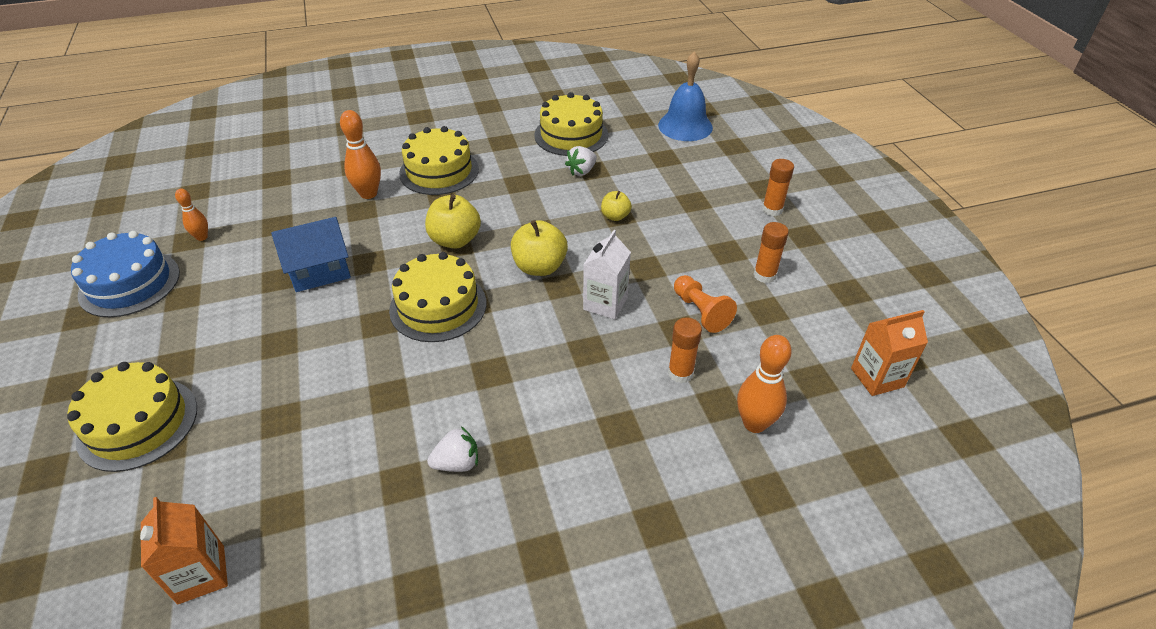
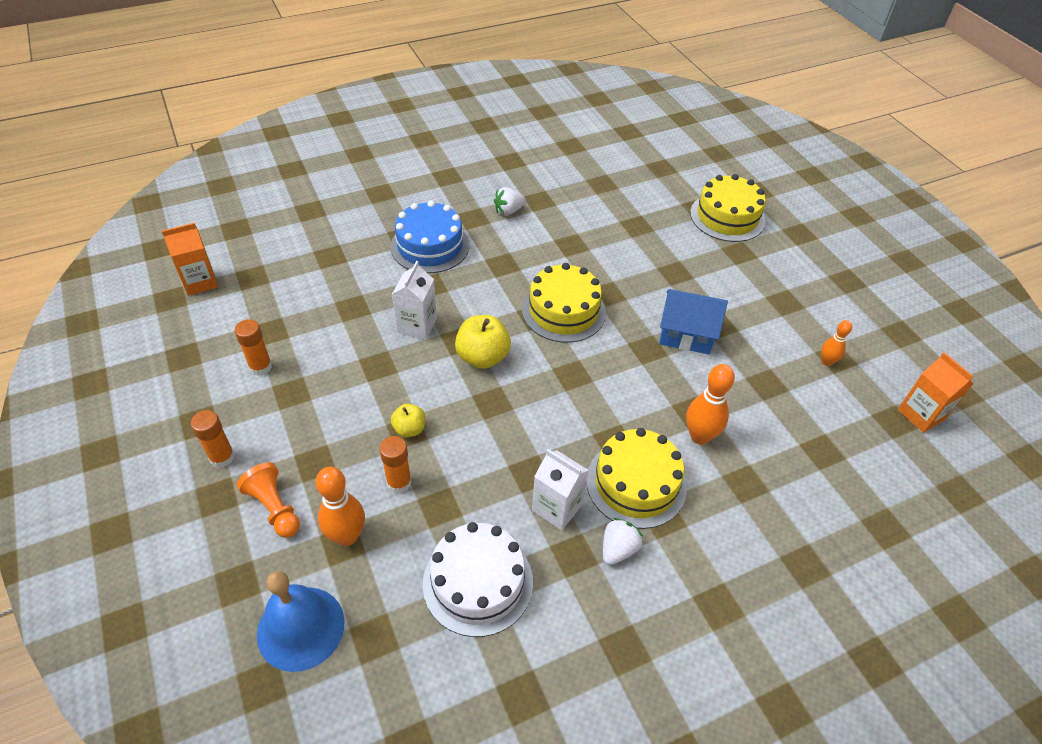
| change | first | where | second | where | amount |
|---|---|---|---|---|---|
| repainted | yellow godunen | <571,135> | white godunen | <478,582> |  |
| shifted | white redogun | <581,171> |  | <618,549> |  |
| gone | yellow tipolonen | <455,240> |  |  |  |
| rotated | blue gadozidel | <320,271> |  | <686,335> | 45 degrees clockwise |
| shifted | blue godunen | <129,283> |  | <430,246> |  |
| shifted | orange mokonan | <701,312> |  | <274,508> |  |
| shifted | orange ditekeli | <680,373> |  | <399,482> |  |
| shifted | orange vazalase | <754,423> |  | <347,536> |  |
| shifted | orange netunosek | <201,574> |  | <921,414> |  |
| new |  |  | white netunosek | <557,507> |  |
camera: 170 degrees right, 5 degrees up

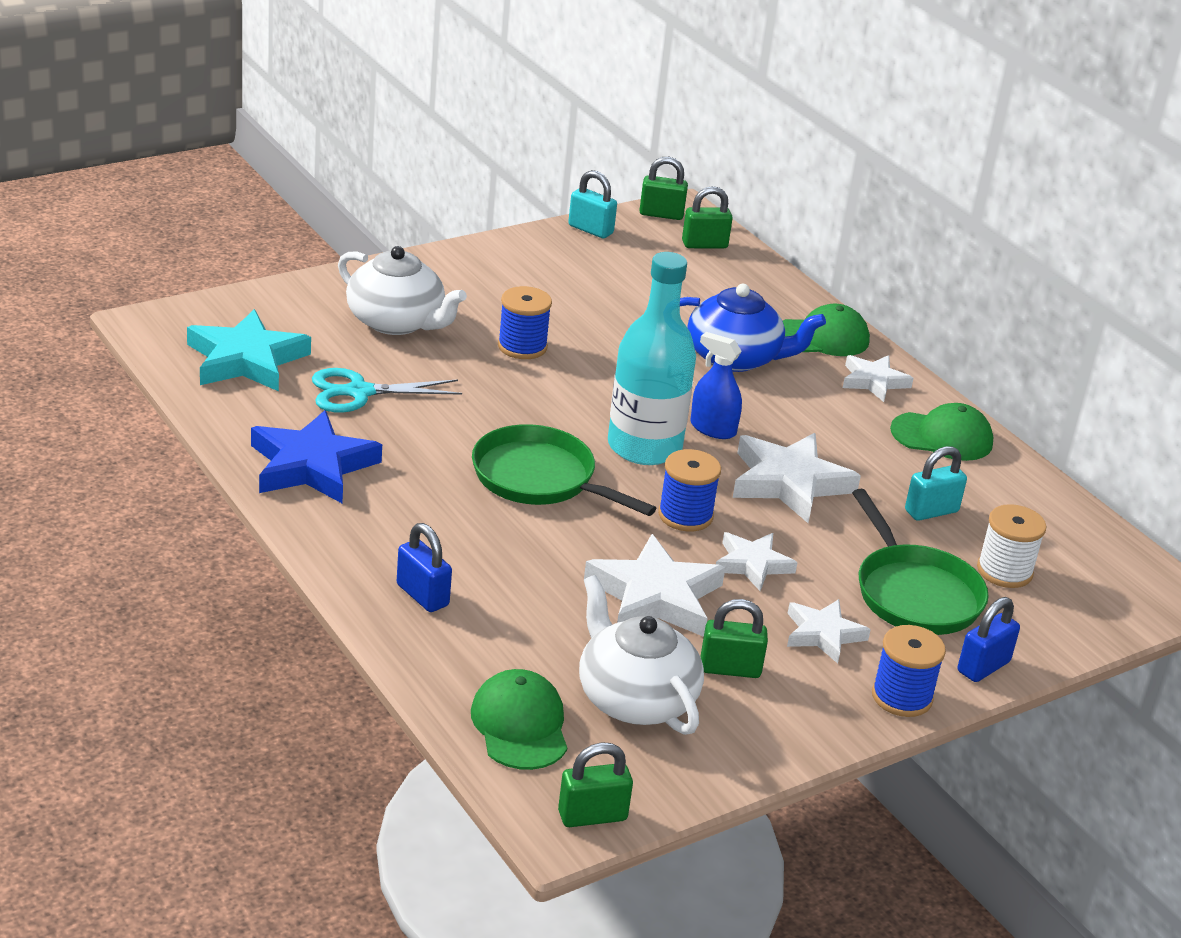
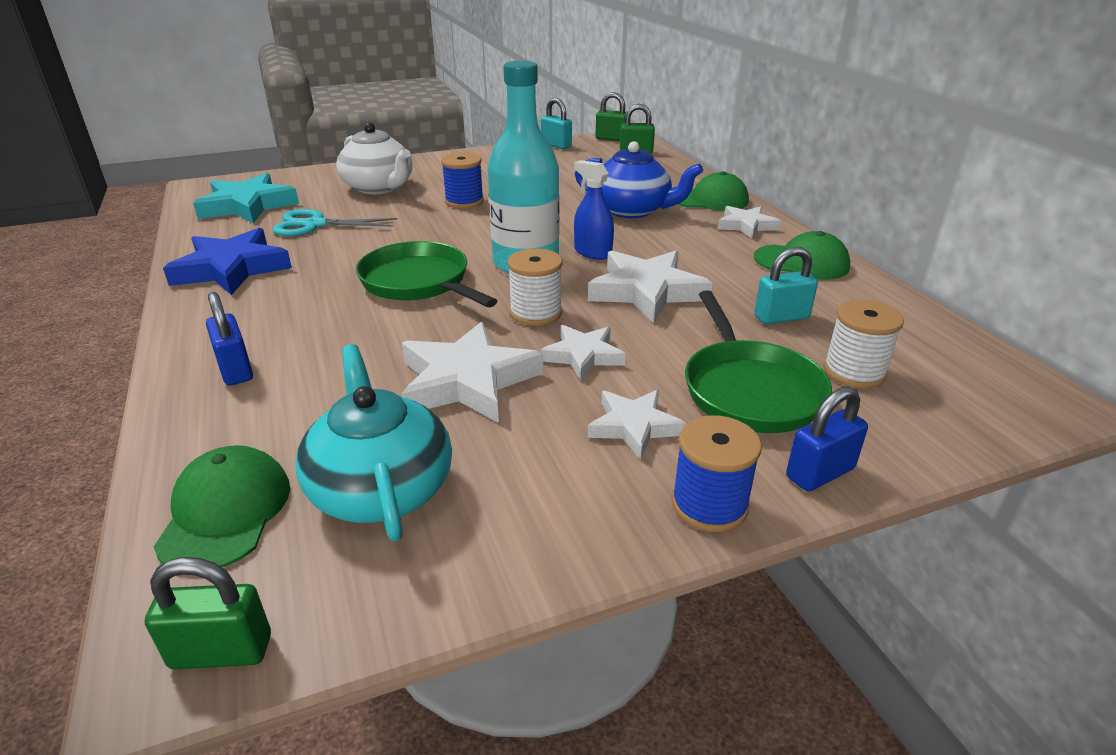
| change | first | where | second | where | amount |
|---|---|---|---|---|---|
| repainted | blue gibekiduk | <685,515> | white gibekiduk | <536,313> |  |
| repainted | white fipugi | <635,699> | turquoise fipugi | <381,488> |  |
| gone | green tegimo | <730,669> |  |  |  |
camera: 15 degrees right, 0 degrees up

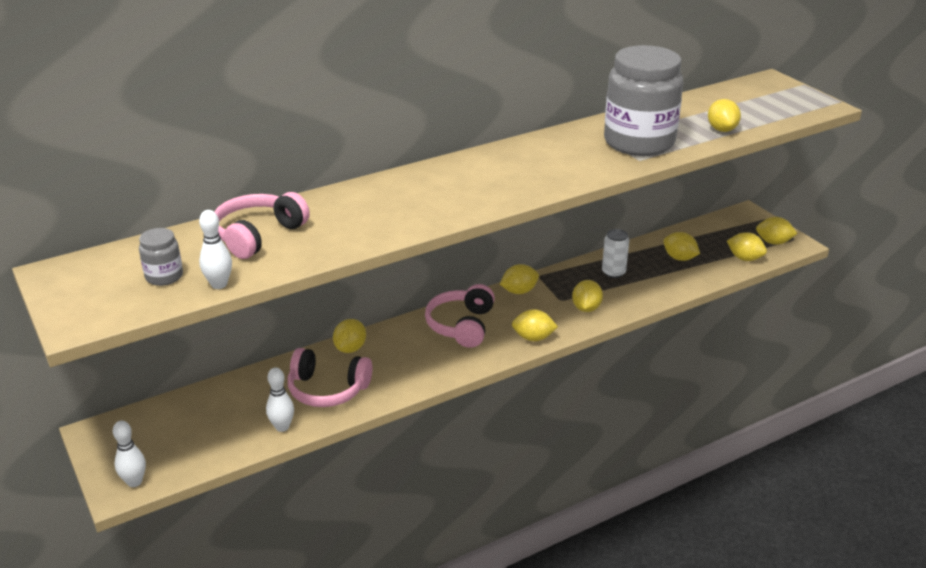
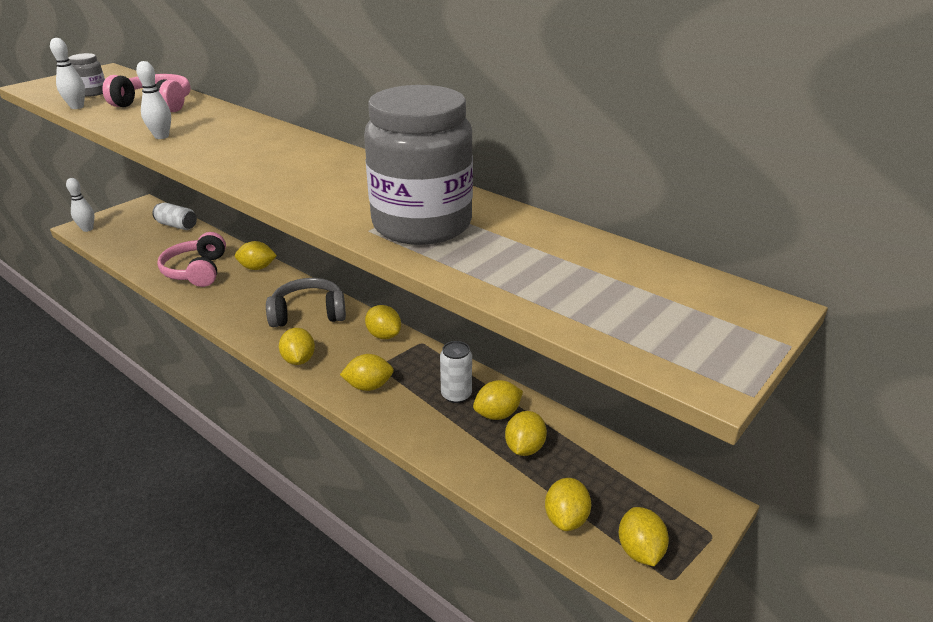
| change | first | where | second | where | amount |
|---|---|---|---|---|---|
| shifted | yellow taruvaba | <721,129> |  | <497,414> |  |
| repainted | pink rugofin | <461,325> | grey rugofin | <308,314> |  |
| shifted | white vazalase | <282,427> |  | <161,136> |  |
| new |  |  | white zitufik | <177,225> |  |
camera: 70 degrees right, 0 degrees up

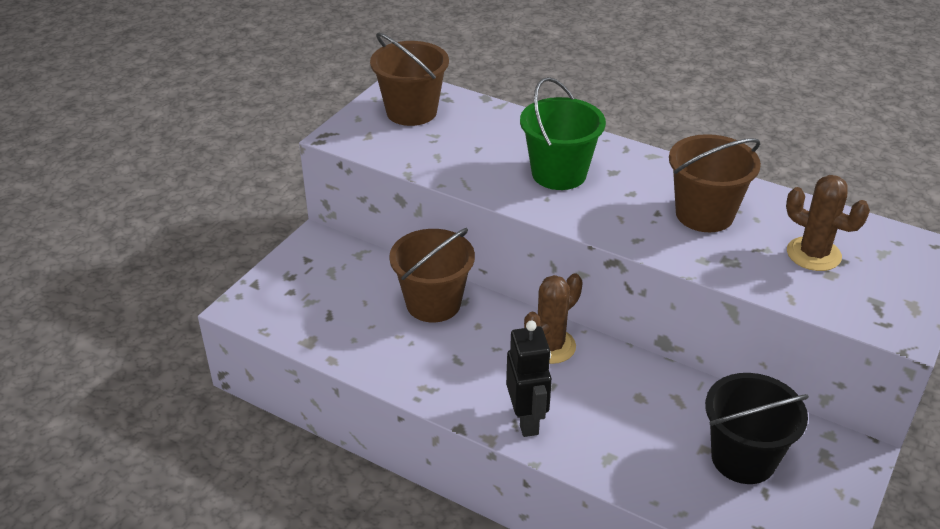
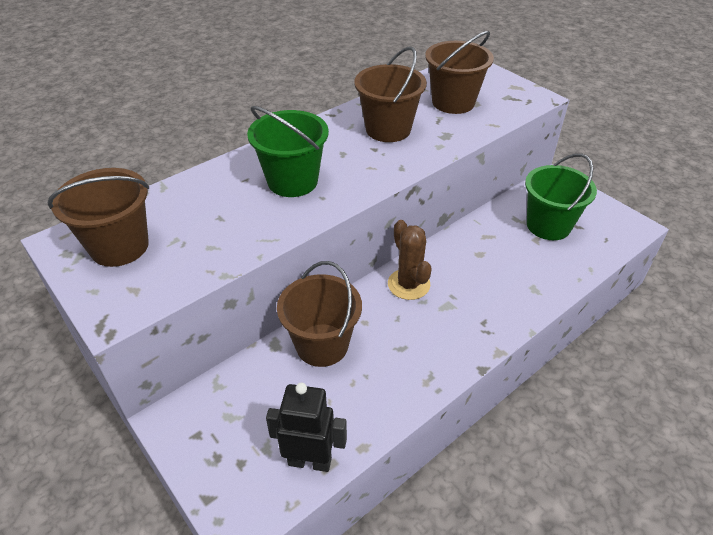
| change | first | where | second | where | amount |
|---|---|---|---|---|---|
| swapped | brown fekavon | <813,254> | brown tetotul | <453,102> |  |
| shifted | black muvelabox | <527,420> |  | <310,461> |  |
| repainted | black tetotul | <743,458> | green tetotul | <548,225> |  |
camera: 70 degrees left, 5 degrees up

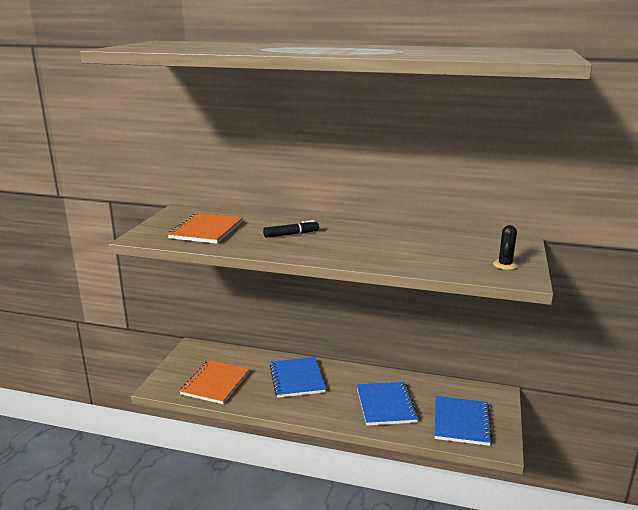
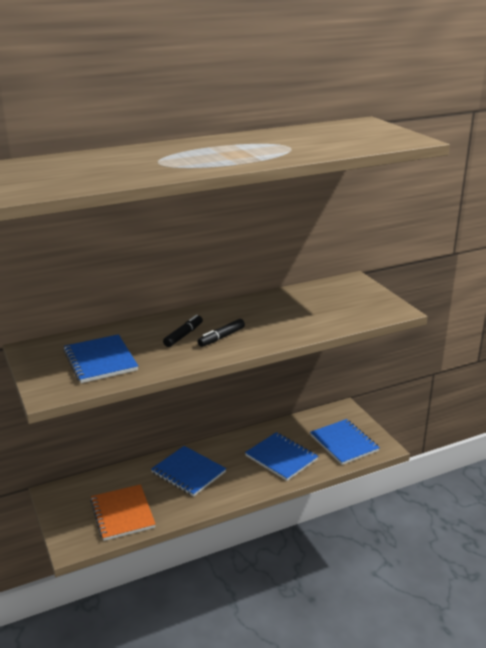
| change | first | where | second | where | amount |
|---|---|---|---|---|---|
| repainted | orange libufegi | <206,230> | blue libufegi | <100,360> |  |
| gone | black fekavon | <505,265> |  |  |  |
| new |  |  | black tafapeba | <221,337> |  |
camera: 40 degrees left, 5 degrees up

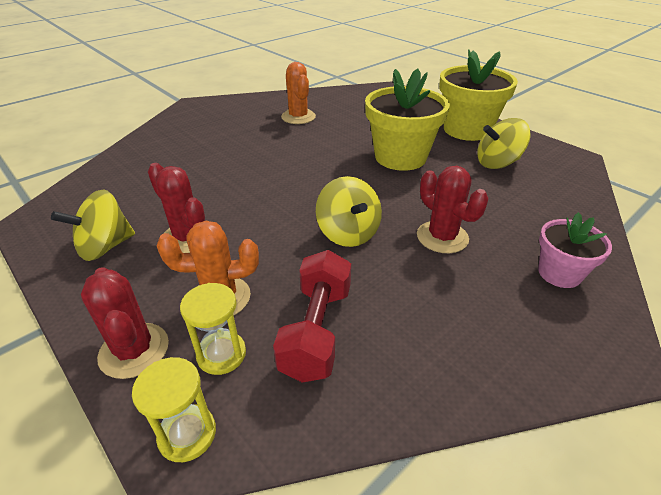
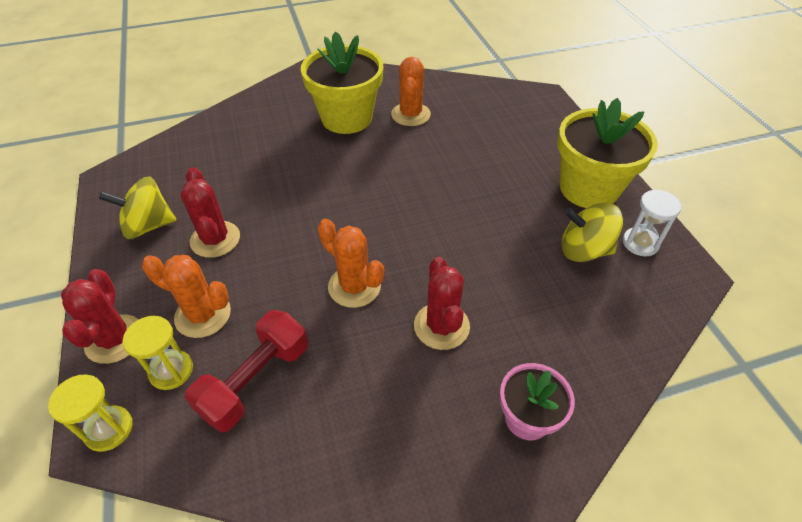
| change | first | where | second | where | amount |
|---|---|---|---|---|---|
| shifted | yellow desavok | <400,157> |  | <346,118> |  |
| swapped | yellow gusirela | <348,233> | orange fekavon | <354,286> |  |
| new |  |  | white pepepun | <640,243> |  |
camera: 25 degrees right, 10 degrees up

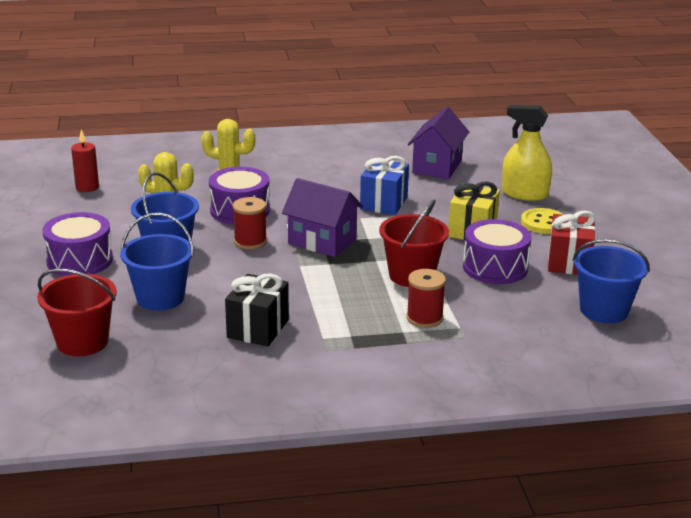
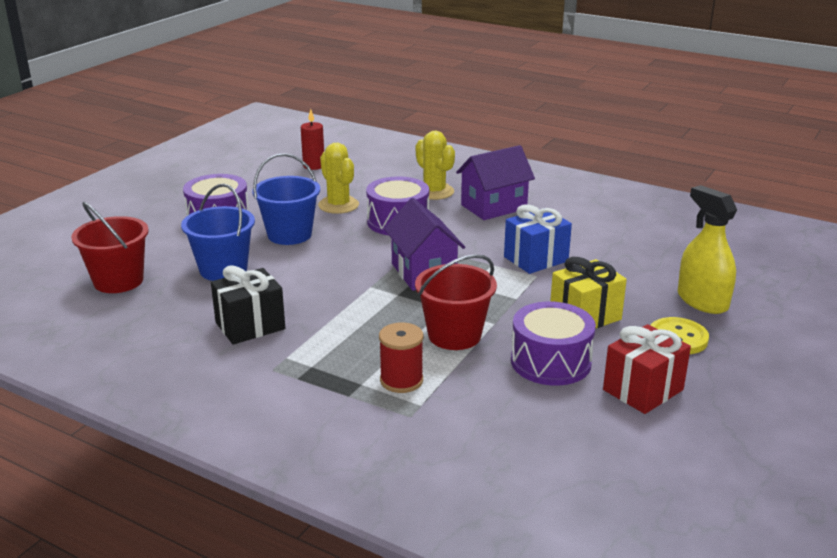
| change | first | where | second | where | amount |
|---|---|---|---|---|---|
| shifted | purple gadozidel | <437,167> |  | <494,207> |  |
| gone | red gibekiduk | <250,242> |  |  |  |
| gone | blue tetotul | <604,310> |  |  |  |
camera: 40 degrees right, 0 degrees up

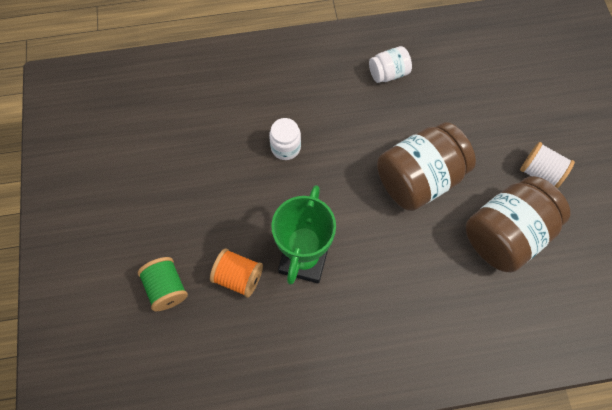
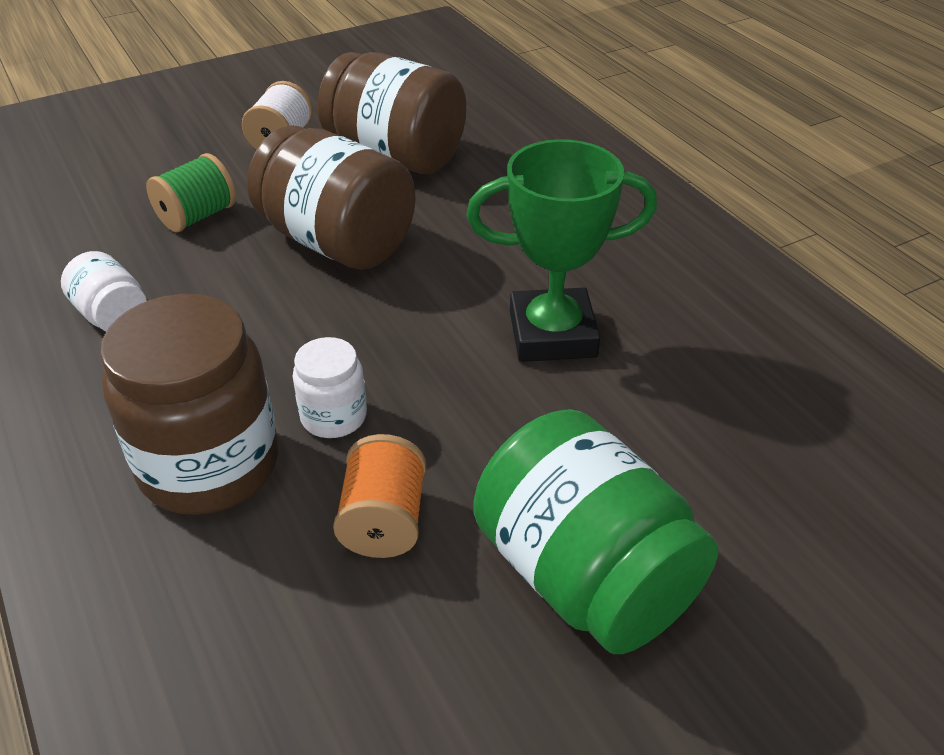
| change | first | where | second | where | amount |
|---|---|---|---|---|---|
| shifted | orange gibekiduk | <238,277> |  | <384,521> |  |
| shifted | green gibekiduk | <166,288> |  | <197,217> |  |
| new |  |  | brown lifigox | <209,465> |  |
| new |  |  | green lifigox | <584,576> |  |
camera: 110 degrees left, 25 degrees down

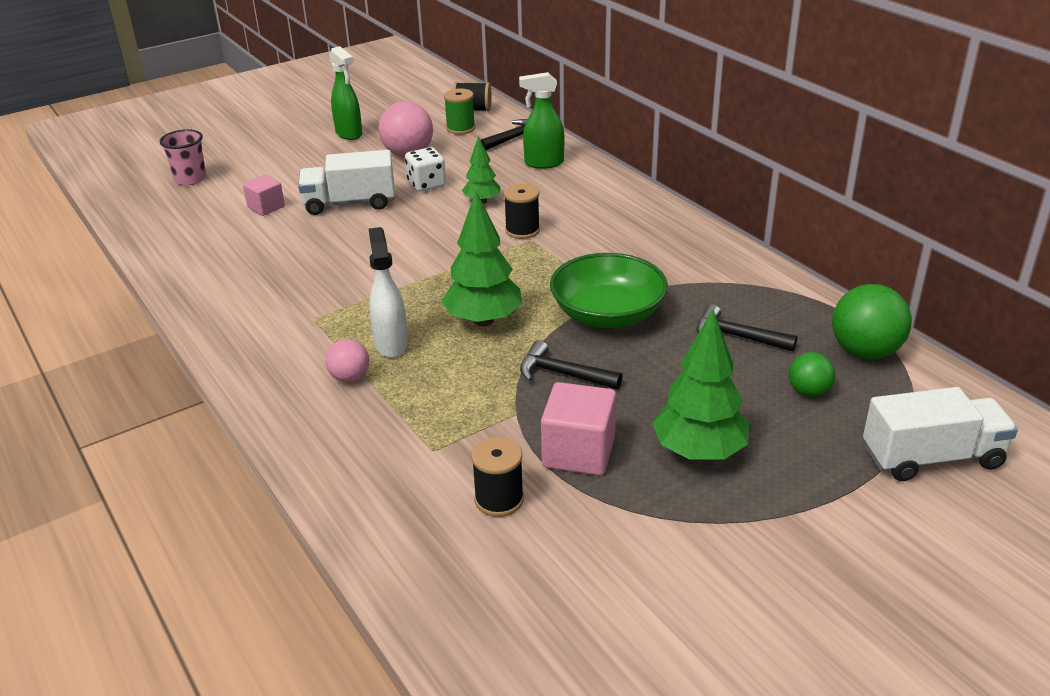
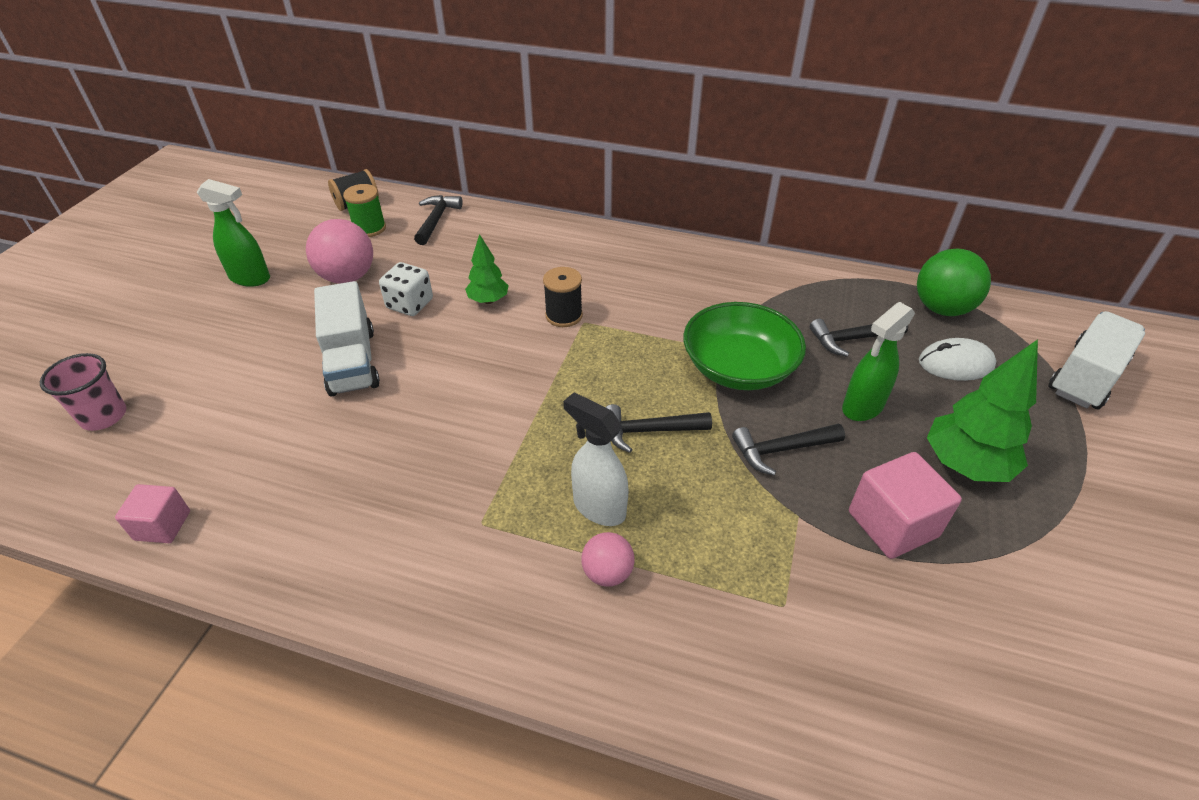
| change | first | where | second | where | amount |
|---|---|---|---|---|---|
| shifted | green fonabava | <543,163> |  | <862,407> |  |
| rotated | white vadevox | <350,203> |  | <352,361> | 60 degrees counterclockwise |
| shifted | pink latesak | <266,207> |  | <162,525> |  |
| swapped | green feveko | <483,320> | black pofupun | <649,431> |  |
| swapped | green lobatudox | <808,392> | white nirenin | <955,364> |  |
| gone | black gibekiduk | <499,499> |  |  |  |
camera: 40 degrees left, 10 degrees up

